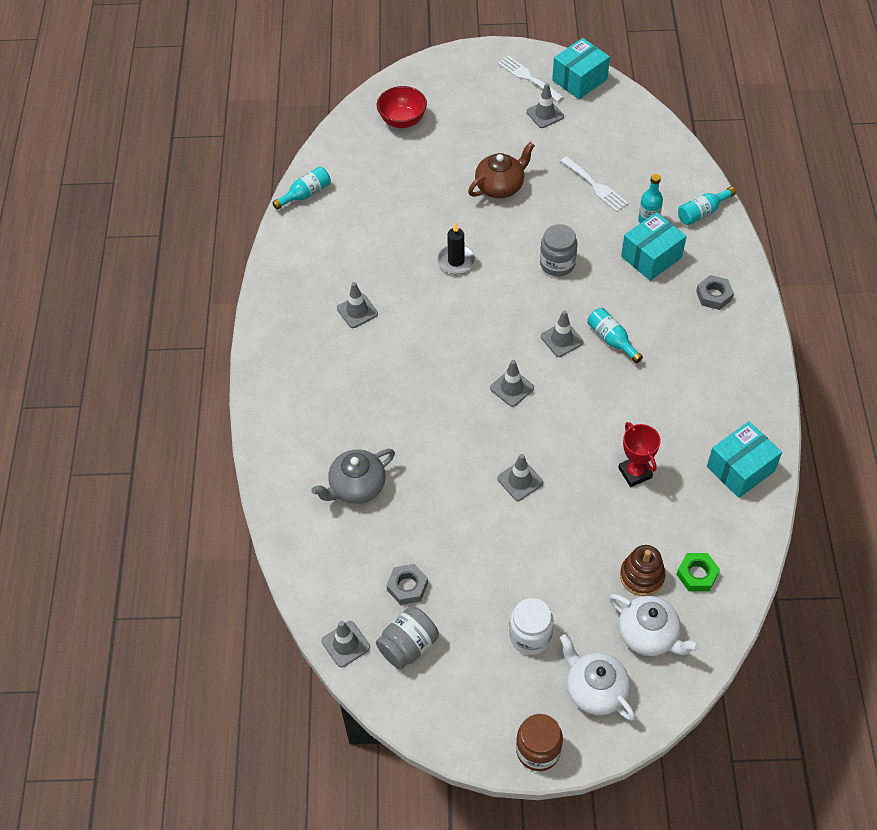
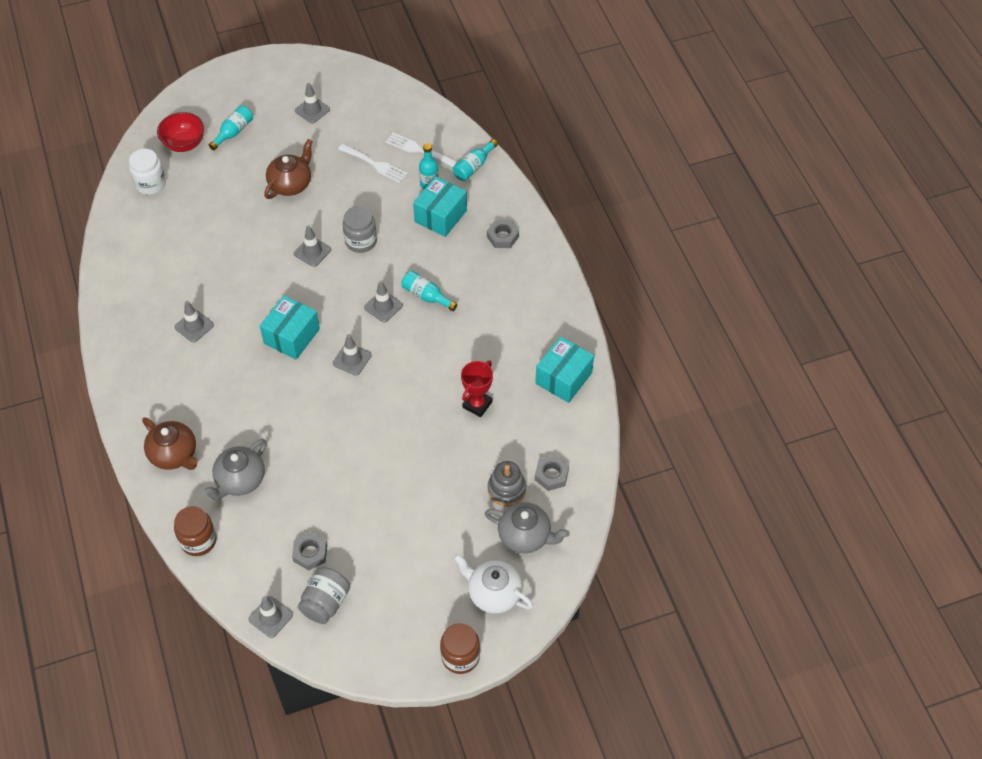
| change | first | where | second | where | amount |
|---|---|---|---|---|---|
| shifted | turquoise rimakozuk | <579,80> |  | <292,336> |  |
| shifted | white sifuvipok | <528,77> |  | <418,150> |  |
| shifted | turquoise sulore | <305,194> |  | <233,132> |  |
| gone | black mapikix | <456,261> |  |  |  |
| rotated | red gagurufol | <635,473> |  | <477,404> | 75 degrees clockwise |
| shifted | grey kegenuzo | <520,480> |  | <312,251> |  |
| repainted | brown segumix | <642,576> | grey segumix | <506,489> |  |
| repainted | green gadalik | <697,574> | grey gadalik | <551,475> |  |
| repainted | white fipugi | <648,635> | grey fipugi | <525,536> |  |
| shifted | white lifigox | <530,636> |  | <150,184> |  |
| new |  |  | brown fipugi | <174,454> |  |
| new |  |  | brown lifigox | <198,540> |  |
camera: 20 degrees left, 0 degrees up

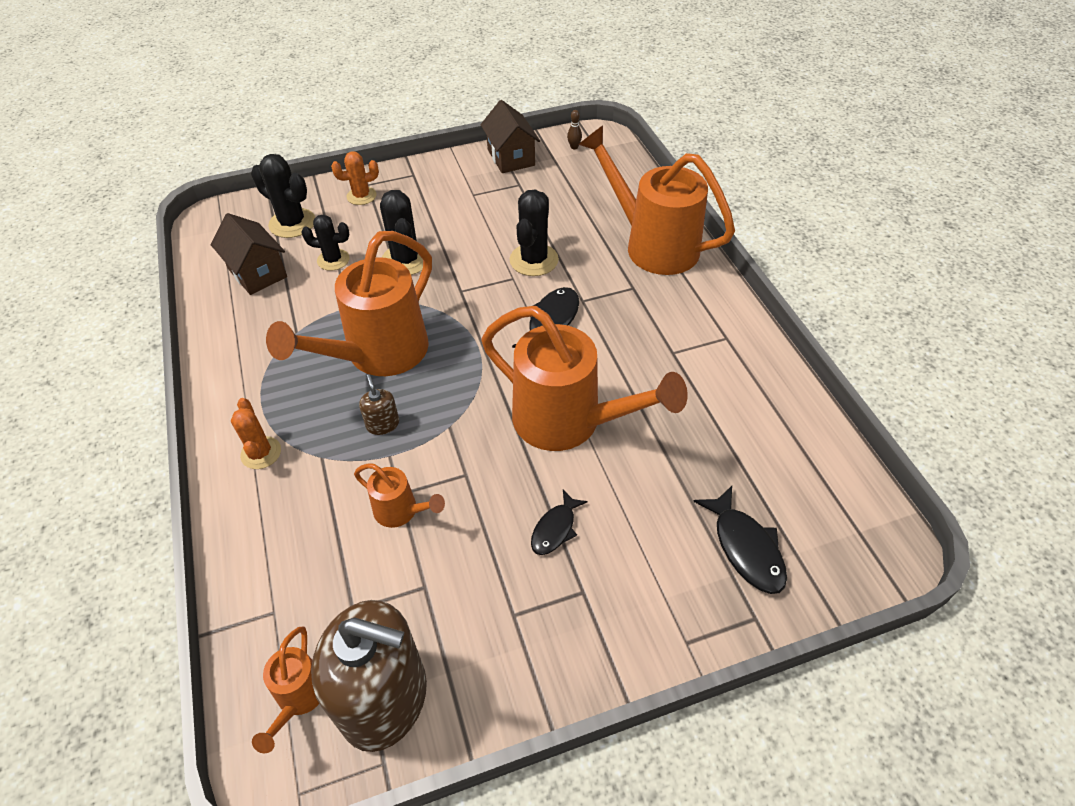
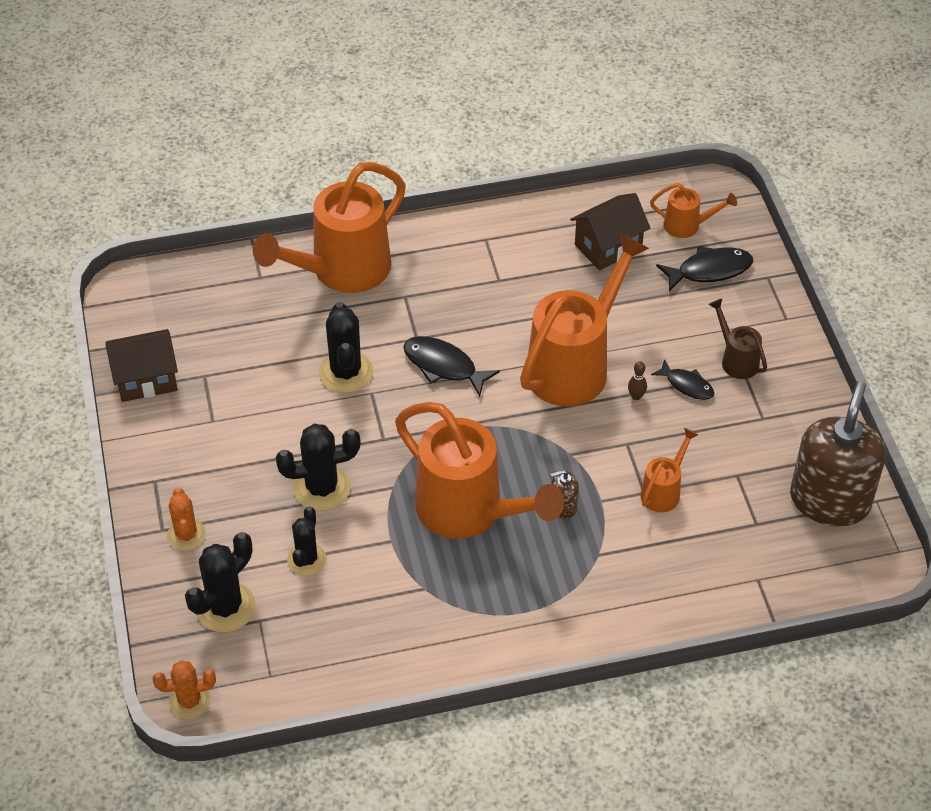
| change | first | where | second | where | amount |
|---|---|---|---|---|---|
| shifted | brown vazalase | <574,147> |  | <636,396> |  |
| rotated | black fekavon | <534,260> |  | <346,372> | 60 degrees clockwise |
| shifted | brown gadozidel | <257,273> |  | <608,247> |  |
| shifted | orange fekavon | <261,453> |  | <189,701> |  |
| shifted | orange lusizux | <299,698> |  | <687,226> |  |
| new |  |  | brown lusizux | <736,360> |  |
camera: 85 degrees left, 0 degrees up

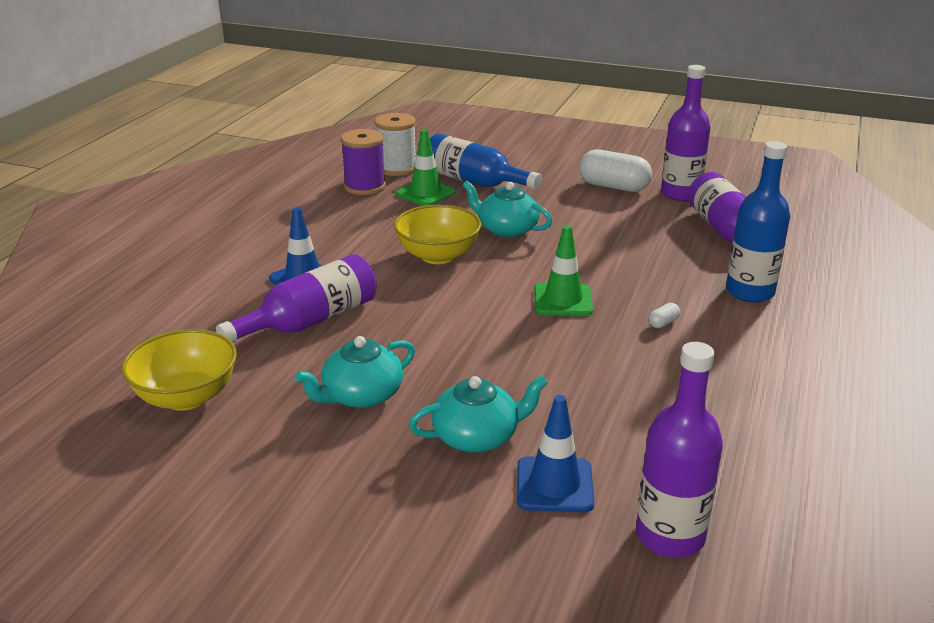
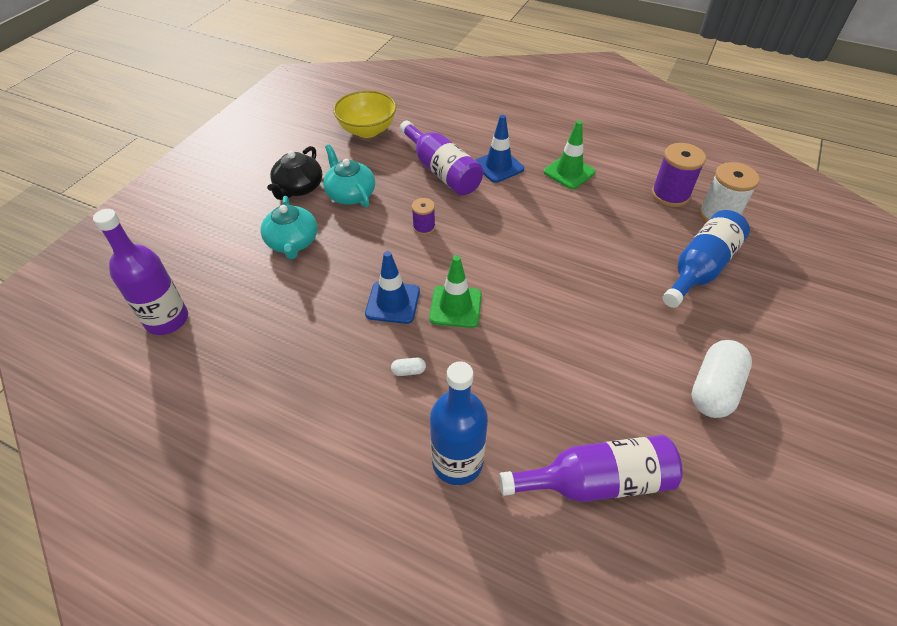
| change | first | where | second | where | amount |
|---|---|---|---|---|---|
| gone | purple sulore | <680,194> |  |  |  |
| shifted | green kegenuzo | <425,193> |  | <569,172> |  |
| gone | turquoise fipugi | <506,229> |  |  |  |
| gone | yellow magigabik | <438,256> |  |  |  |
| rotated | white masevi | <663,323> |  | <408,371> | 60 degrees counterclockwise |
| shifted | blue kegenuzo | <554,485> |  | <393,302> |  |
| new |  |  | black fipugi | <298,188> |  |
| new |  |  | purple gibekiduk | <424,227> |  |
camera: 95 degrees right, 20 degrees up

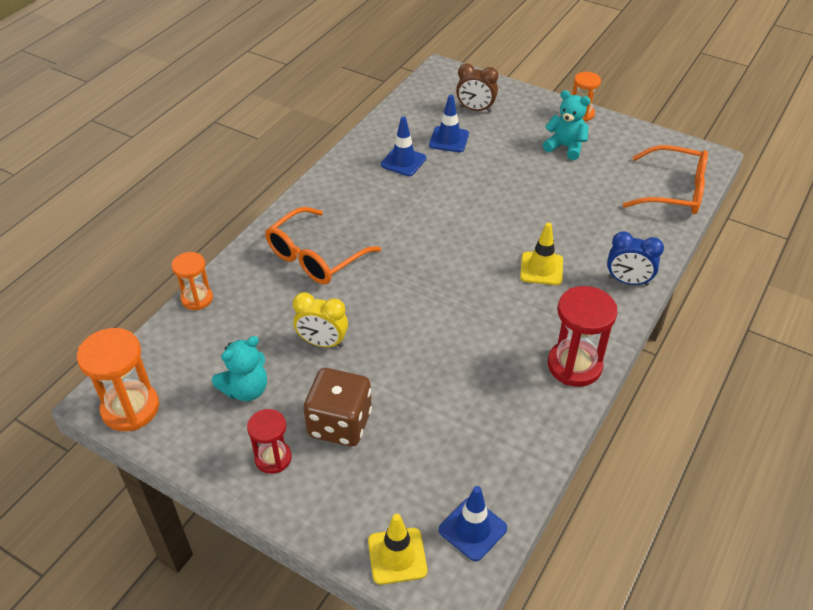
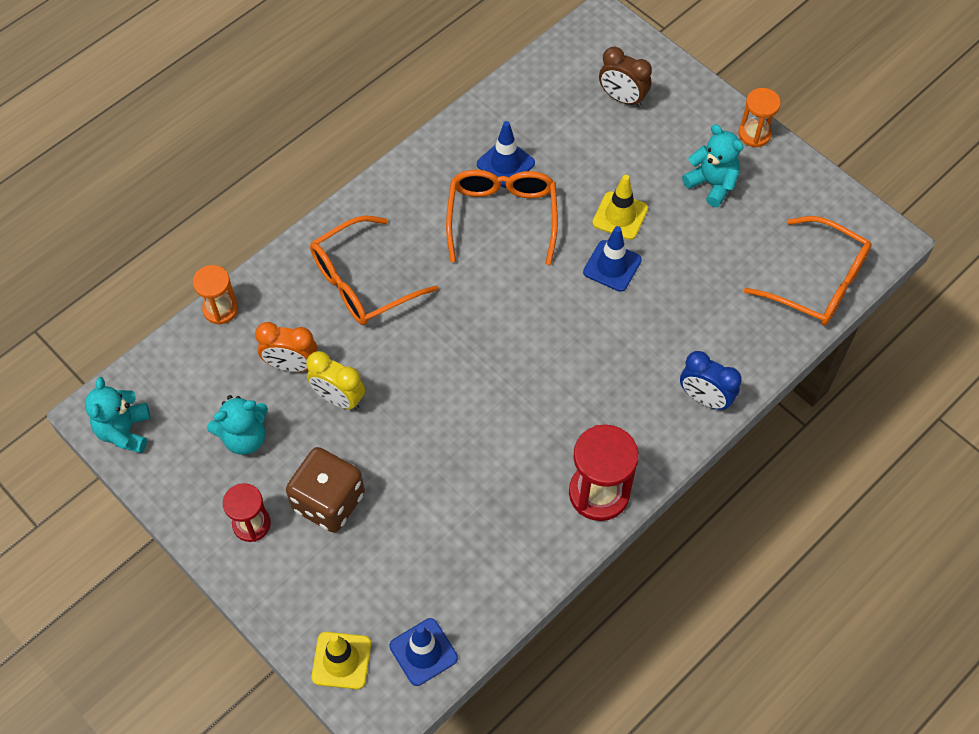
| change | first | where | second | where | amount |
|---|---|---|---|---|---|
| shifted | blue kegenuzo | <449,139> |  | <612,266> |  |
| shifted | yellow kegenuzo | <541,268> |  | <620,216> |  |
| swapped | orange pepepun | <130,408> | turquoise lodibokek | <124,431> |  |
| new |  |  | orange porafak | <502,216> |  |
| new |  |  | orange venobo | <291,365> |  |
camera: 15 degrees right, 15 degrees up

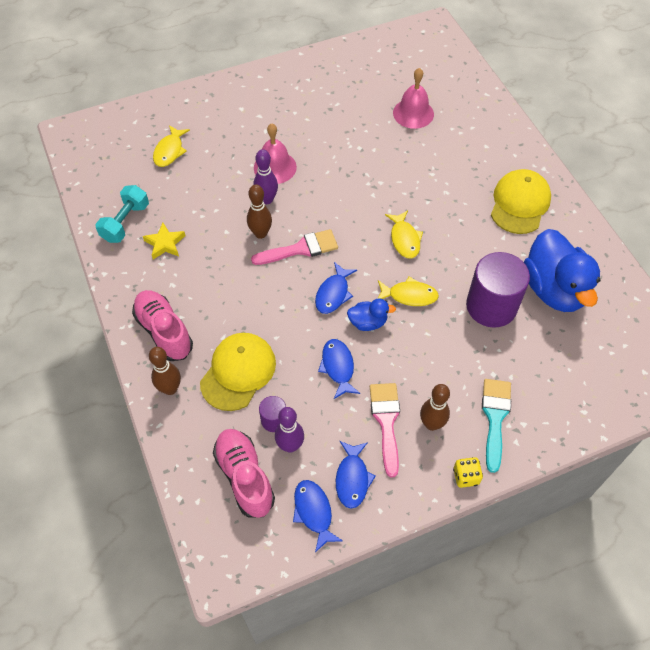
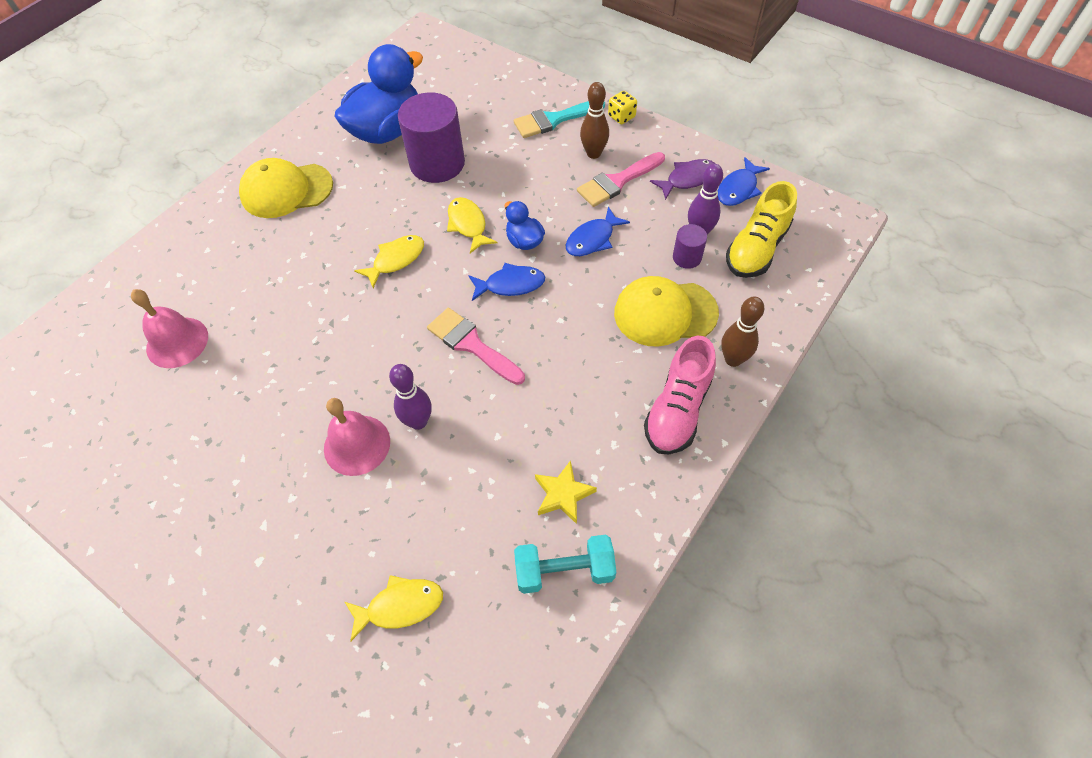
| change | first | where | second | where | amount |
|---|---|---|---|---|---|
| gone | brown vazalase | <260,233> |  |  |  |
| repainted | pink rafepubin | <245,477> | yellow rafepubin | <756,248> |  |
| repainted | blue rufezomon | <352,478> | purple rufezomon | <687,179> |  |
camera: 120 degrees left, 0 degrees up

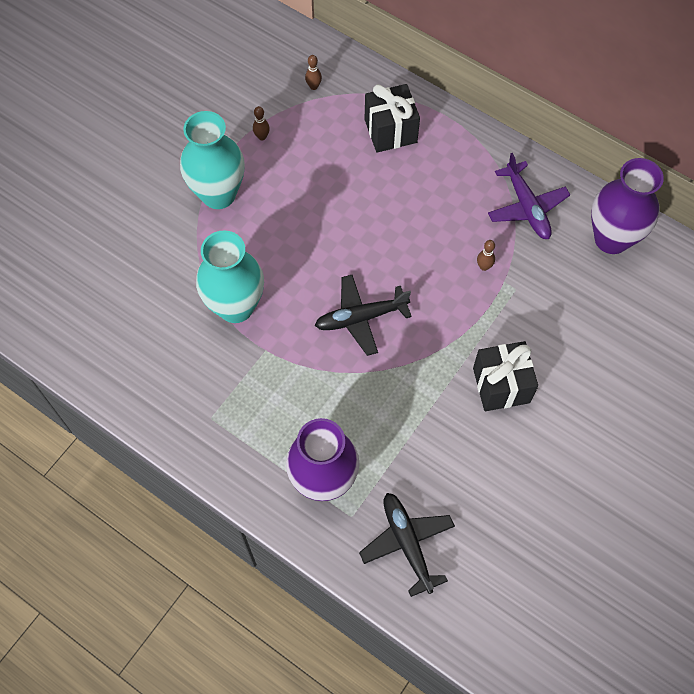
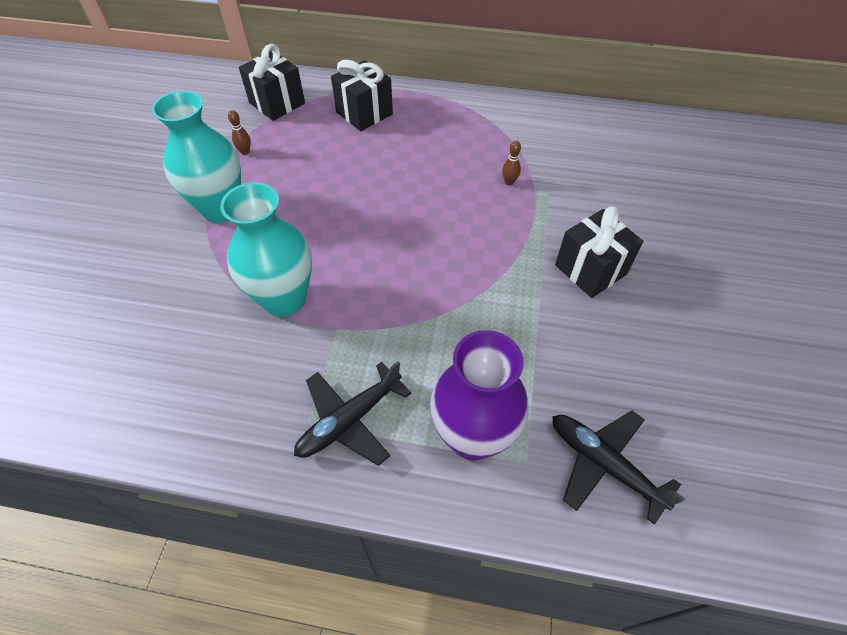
| change | first | where | second | where | amount |
|---|---|---|---|---|---|
| swapped | brown vazalase | <313,86> | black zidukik | <277,103> |  |
| gone | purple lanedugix | <527,207> |  |  |  |
| gone | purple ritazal | <611,239> |  |  |  |
| shifted | black lanedugix | <360,318> |  | <349,420> |  |
camera: 25 degrees left, 10 degrees down

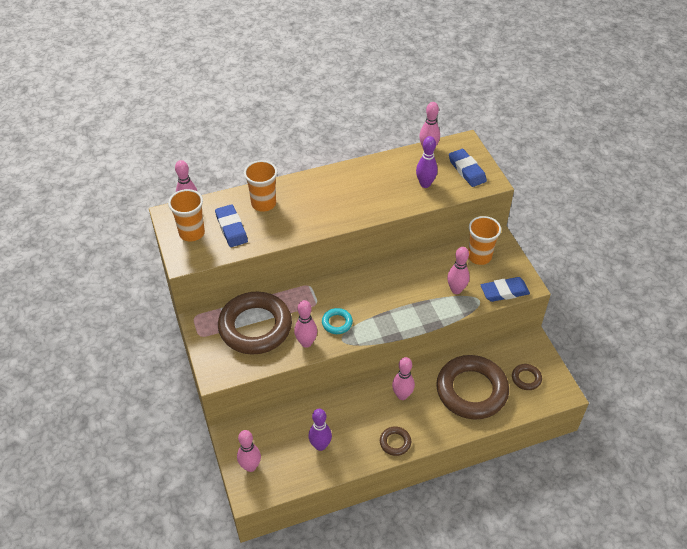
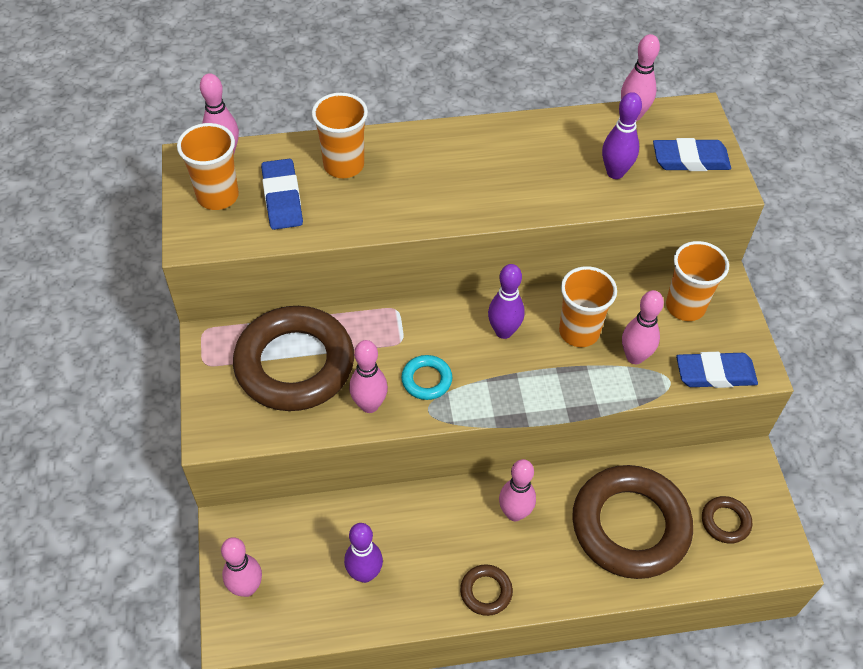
| change | first | where | second | where | amount |
|---|---|---|---|---|---|
| rotated | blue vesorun | <467,170> |  | <690,159> | 75 degrees counterclockwise |
| new |  |  | purple vazalase | <504,331> |  |
| new |  |  | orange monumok | <579,332> |  |
camera: 10 degrees right, 5 degrees up

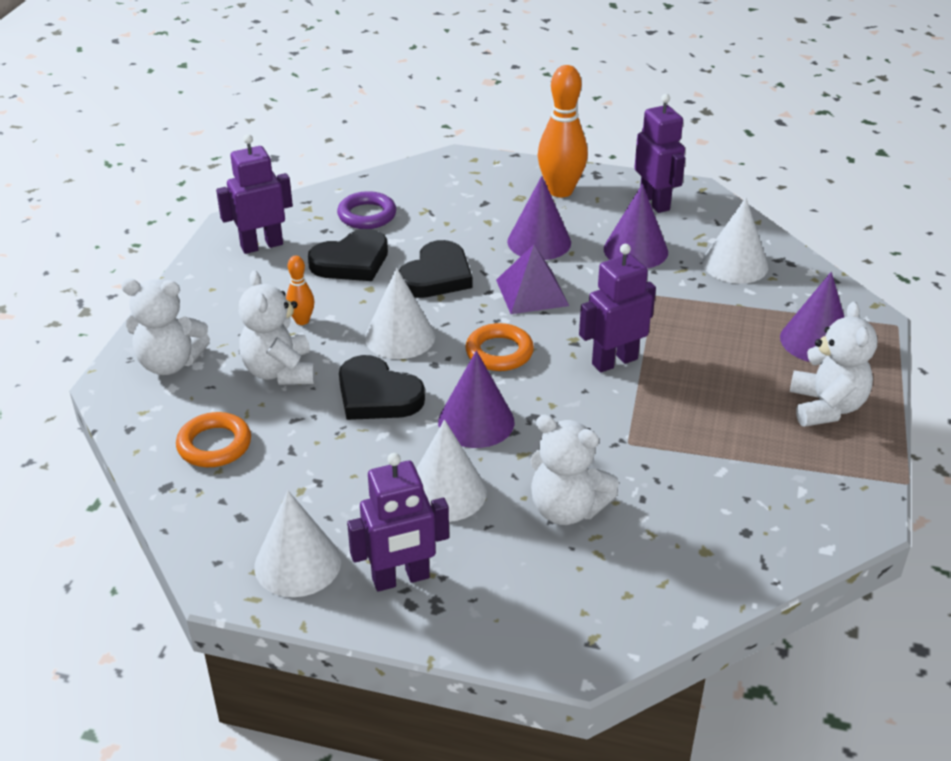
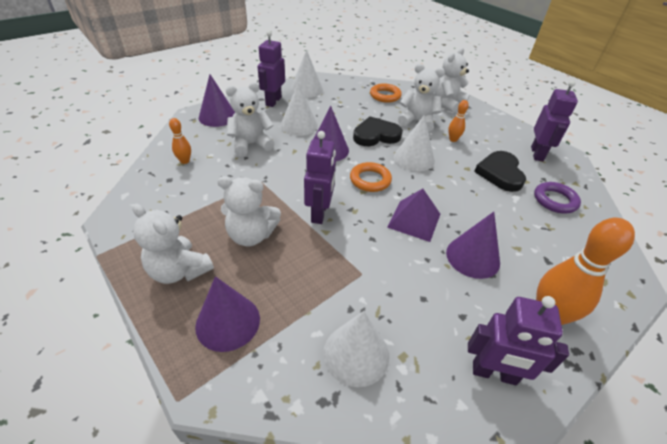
| change | first | where | second | where | amount |
|---|---|---|---|---|---|
| shifted | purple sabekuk | <635,250> |  | <217,116> |  |
| gone | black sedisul | <436,276> |  |  |  |
| new |  |  | orange vazalase | <185,161> |  |
| new |  |  | white lodibokek | <251,235> |  |
camera: 125 degrees right, 5 degrees up

